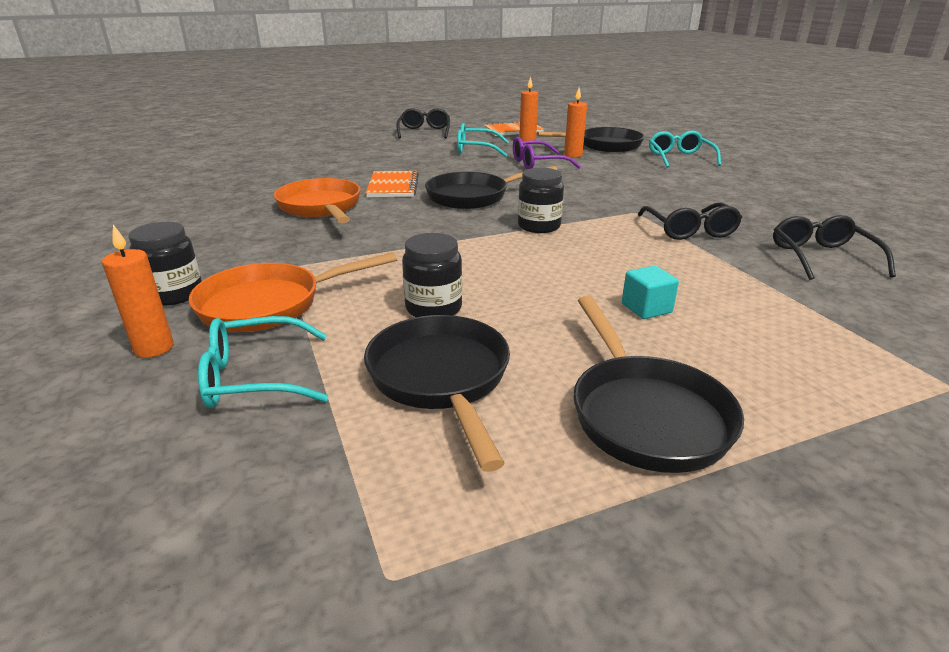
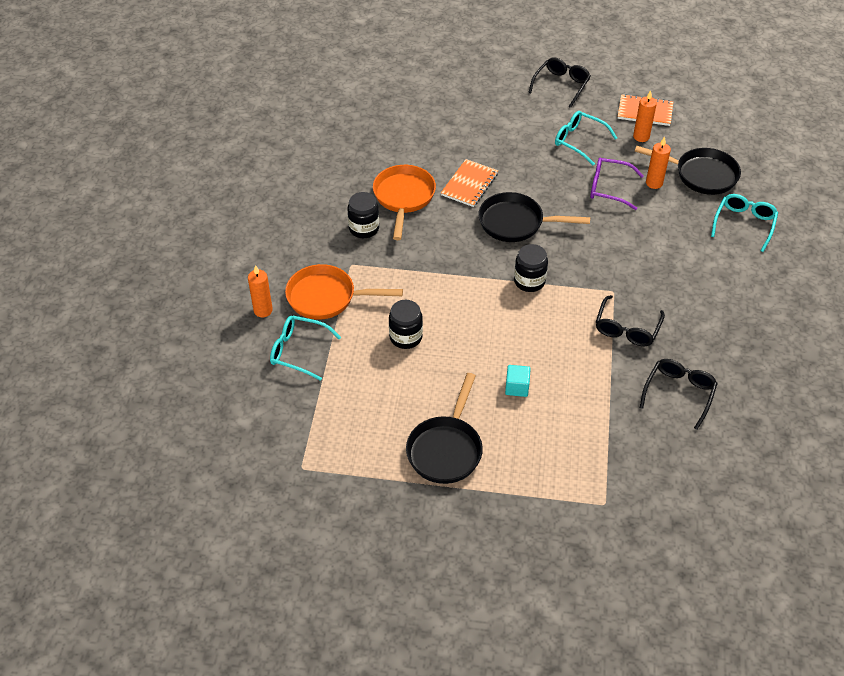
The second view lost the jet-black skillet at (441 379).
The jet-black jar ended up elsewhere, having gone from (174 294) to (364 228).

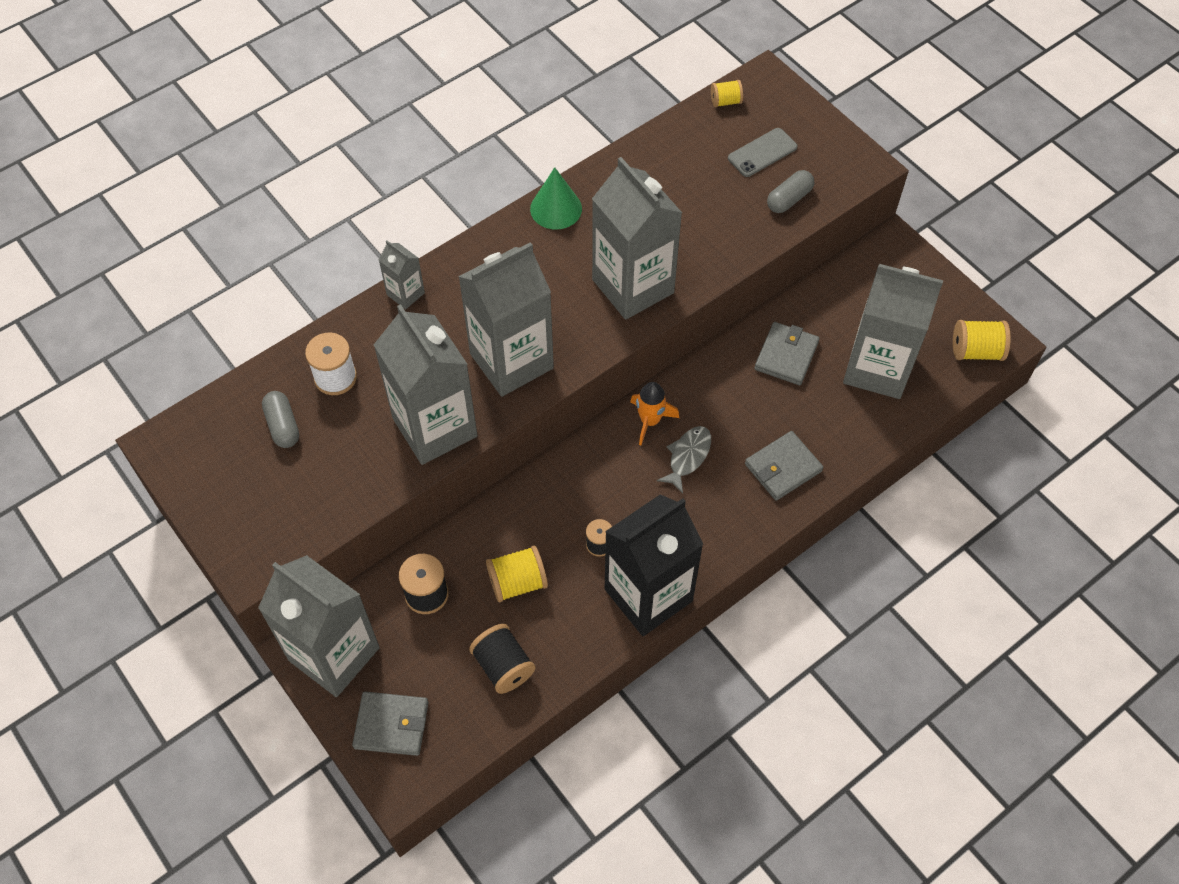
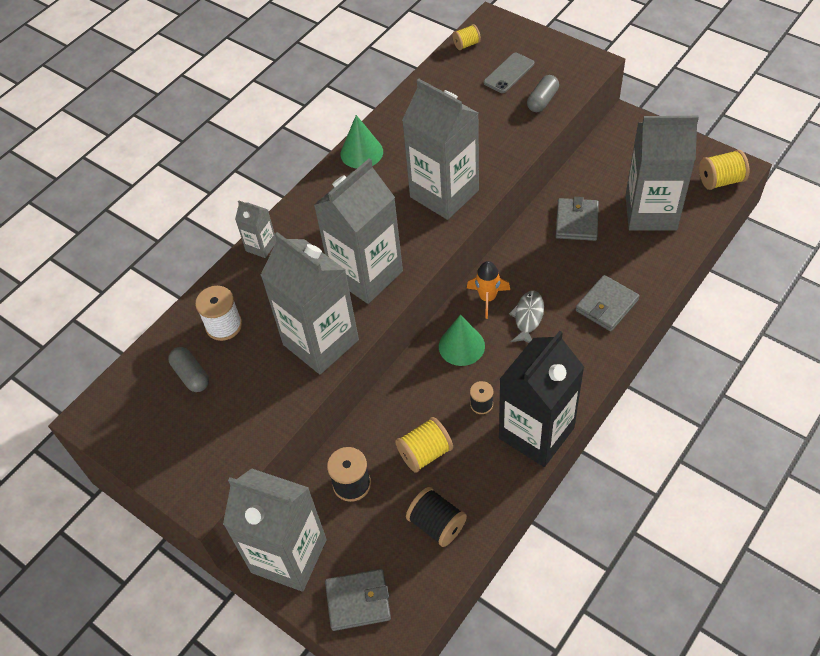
The second view gained the leaf-green solid cone at (461 346).

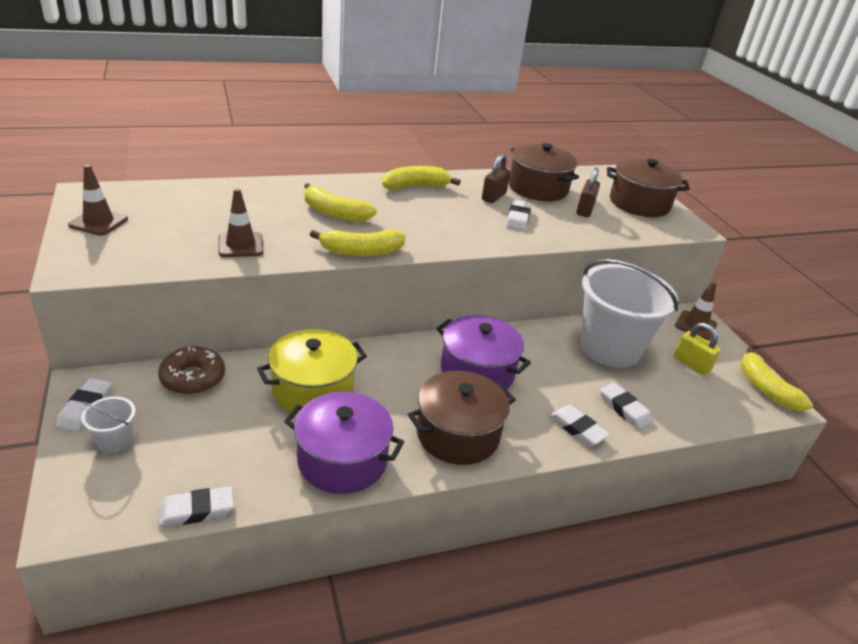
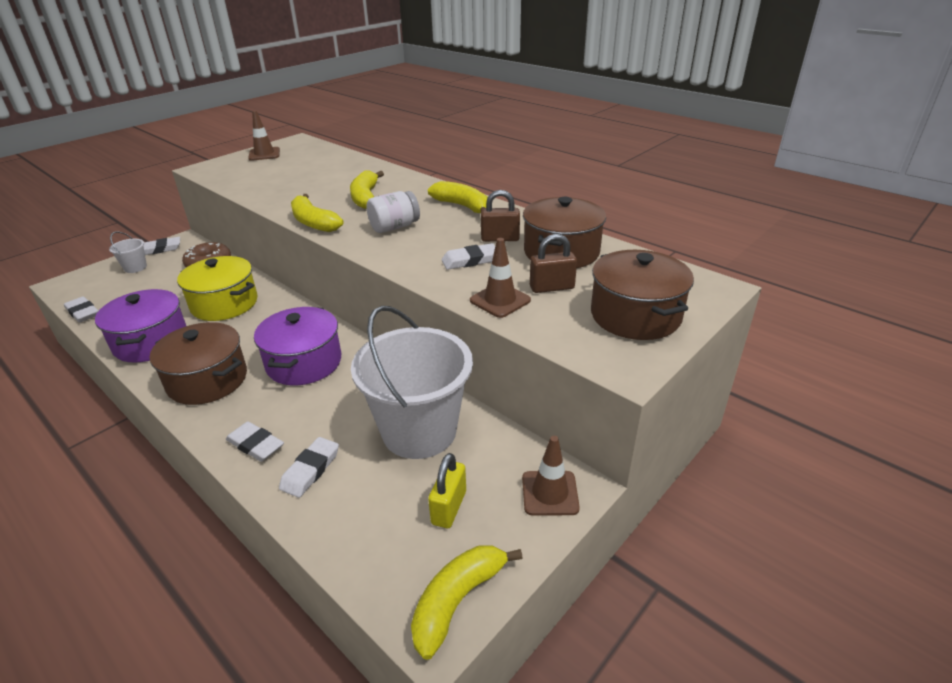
The second view gained the snow-white jar at (394 227).
The brown traffic cone ended up elsewhere, having gone from (240 245) to (500 300).
The snow-white gum eraser at (577 428) ended up facing another way, 75 degrees counterclockwise from before.

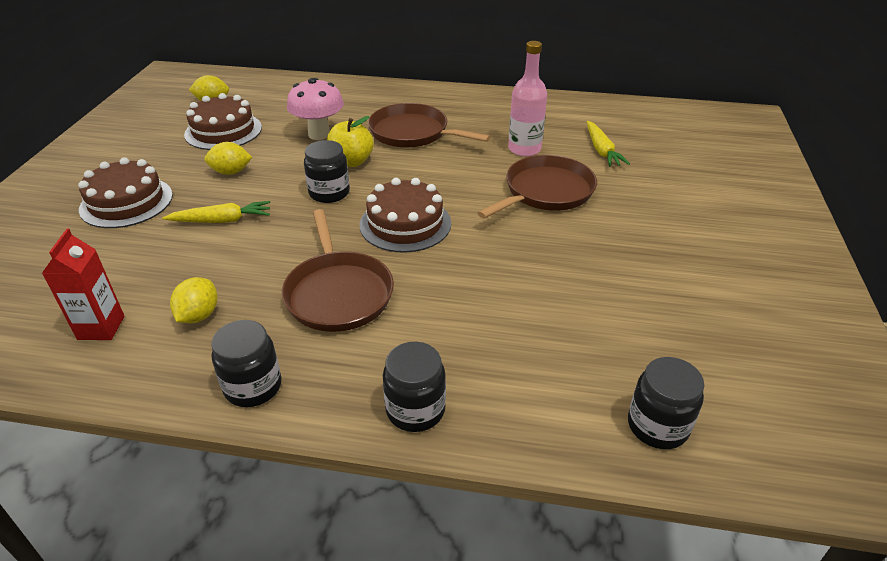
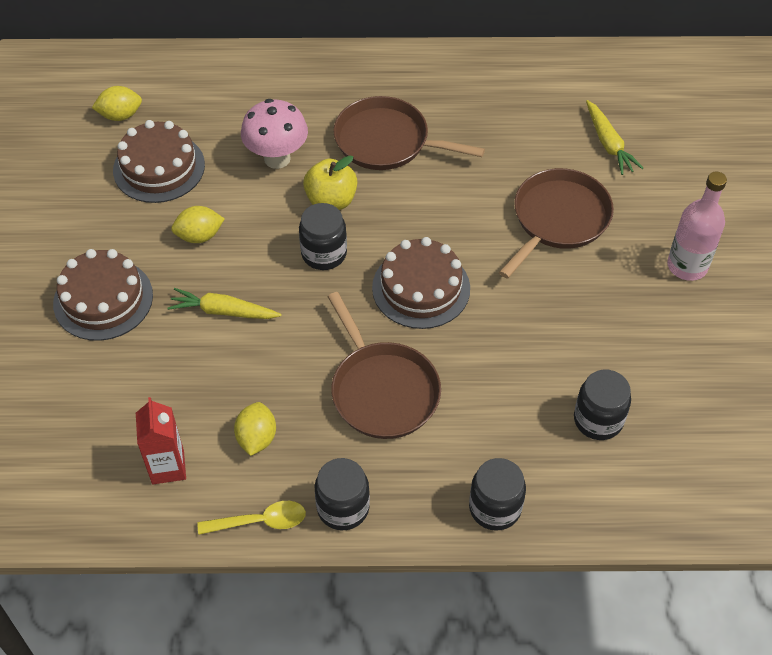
The second view gained the yellow spoon at (260 521).
The pink bottle ended up elsewhere, having gone from (524 149) to (687 266).
The jet-black jar ended up elsewhere, having gone from (657 426) to (598 420).
The yellow carrot at (222 220) ended up facing another way, 150 degrees counterclockwise from before.

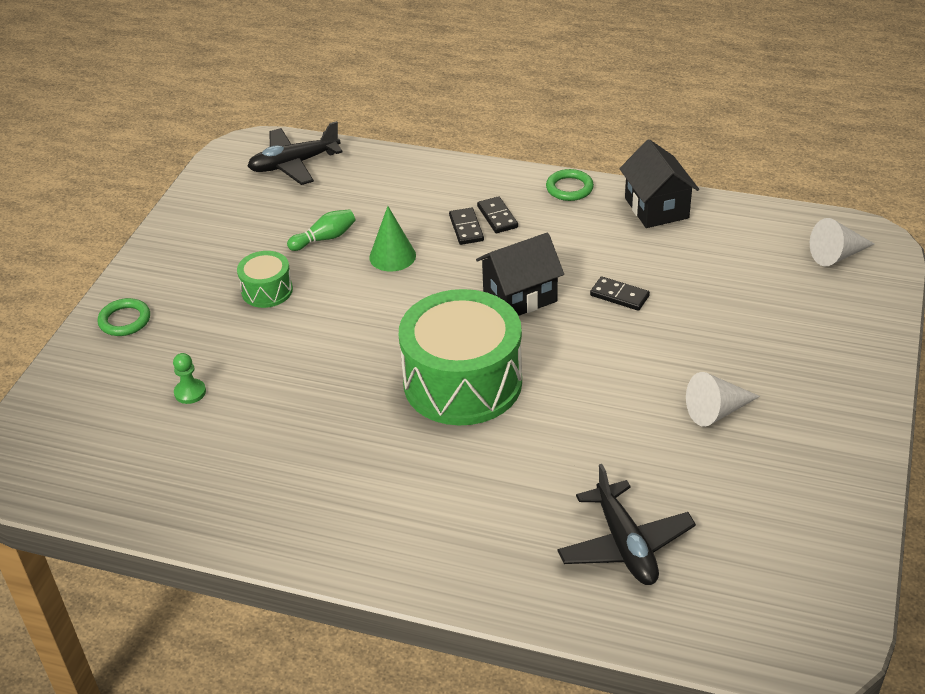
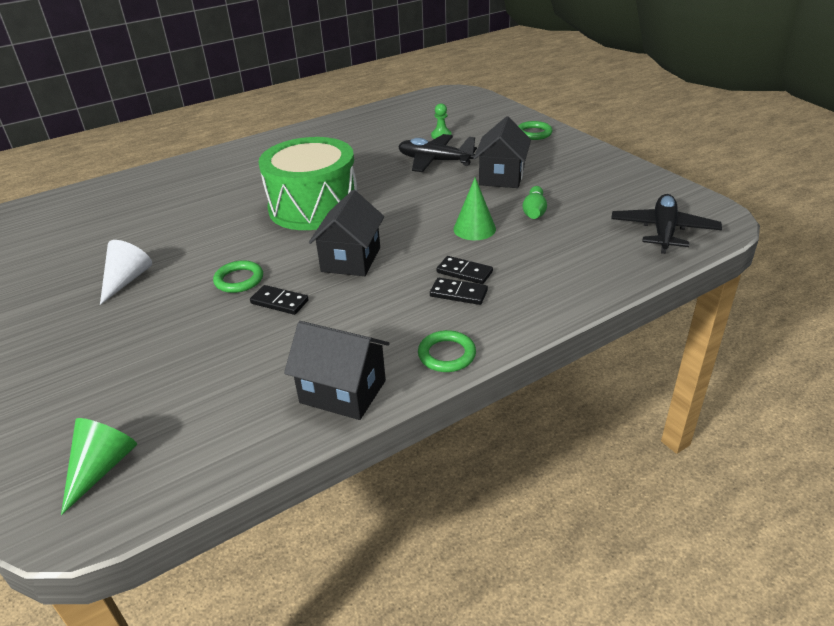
The second view gained the leaf-green hoop at (239 280).
The jet-black toy plane ended up elsewhere, having gone from (625 545) to (435 161).
Where the leaf-green snare drum stood at (267 290), the jet-black toy house came to stand at (501 176).
What was the snow-white solid cone at (837 255) turned into the leaf-green solid cone at (102 468).
The jet-black domino at (619 296) ended up facing another way, 45 degrees clockwise from before.

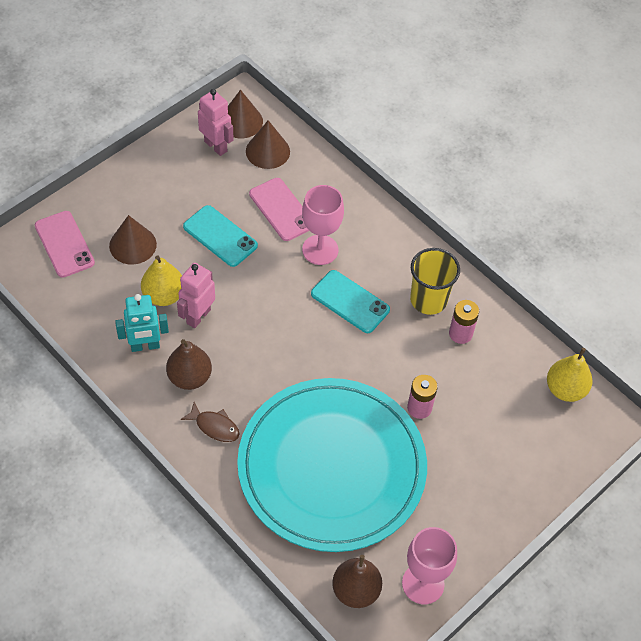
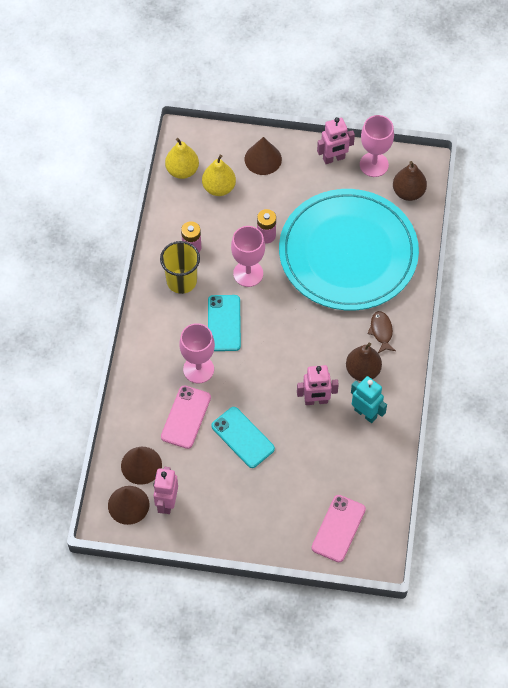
The second view gained the pink goblet at (248 273).
The second view gained the pink toy robot at (334 158).
The brown solid cone ended up elsewhere, having gone from (133 245) to (263 159).
The yellow pear ended up elsewhere, having gone from (163 295) to (219 188).
The turquoise mobile phone at (220 236) ended up facing another way, 45 degrees counterclockwise from before.

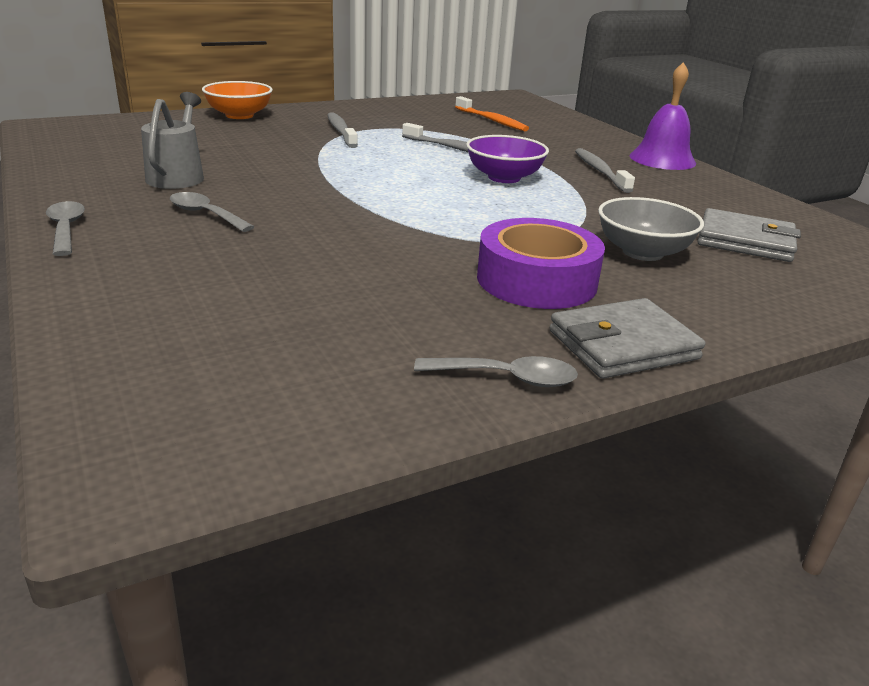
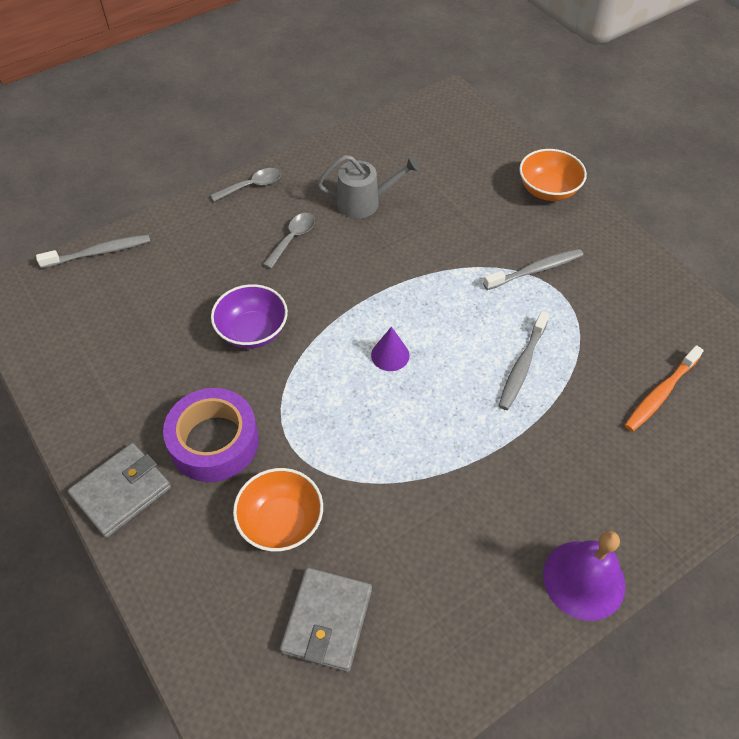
The second view lost the grey spoon at (507 378).
The second view gained the royal purple solid cone at (390 355).
The royal purple serving bowl ended up elsewhere, having gone from (504 177) to (252 331).
The grey toothbrush ended up elsewhere, having gone from (600 171) to (99 252).
What was the grey serving bowl at (642 252) turned into the bright orange serving bowl at (281 522).
The grey billfold at (623 345) ended up facing another way, 75 degrees clockwise from before.

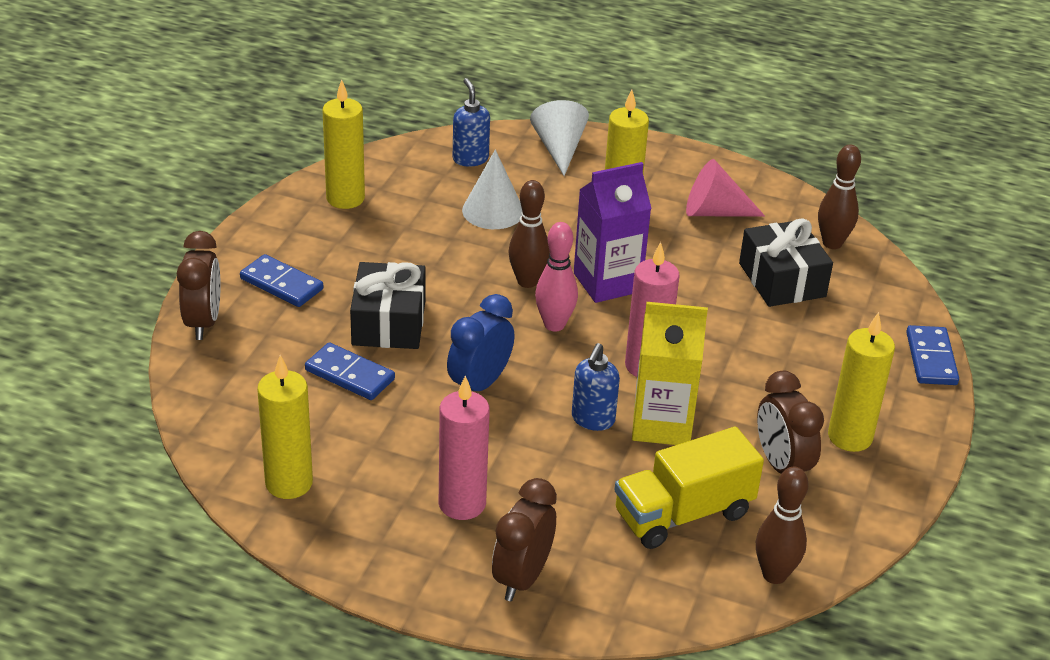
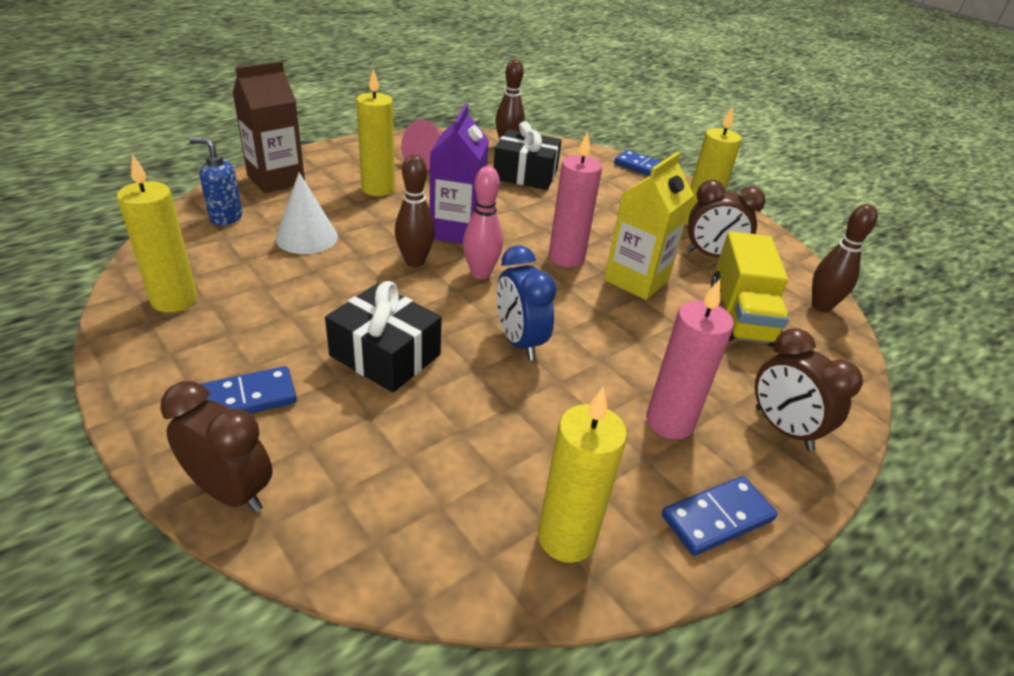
The second view lost the royal blue soap pump at (592 420).
The royal blue domino ended up elsewhere, having gone from (350 375) to (717 518).
Where the snow-white solid cone stood at (559 149), the brown juice carton came to stand at (276 180).

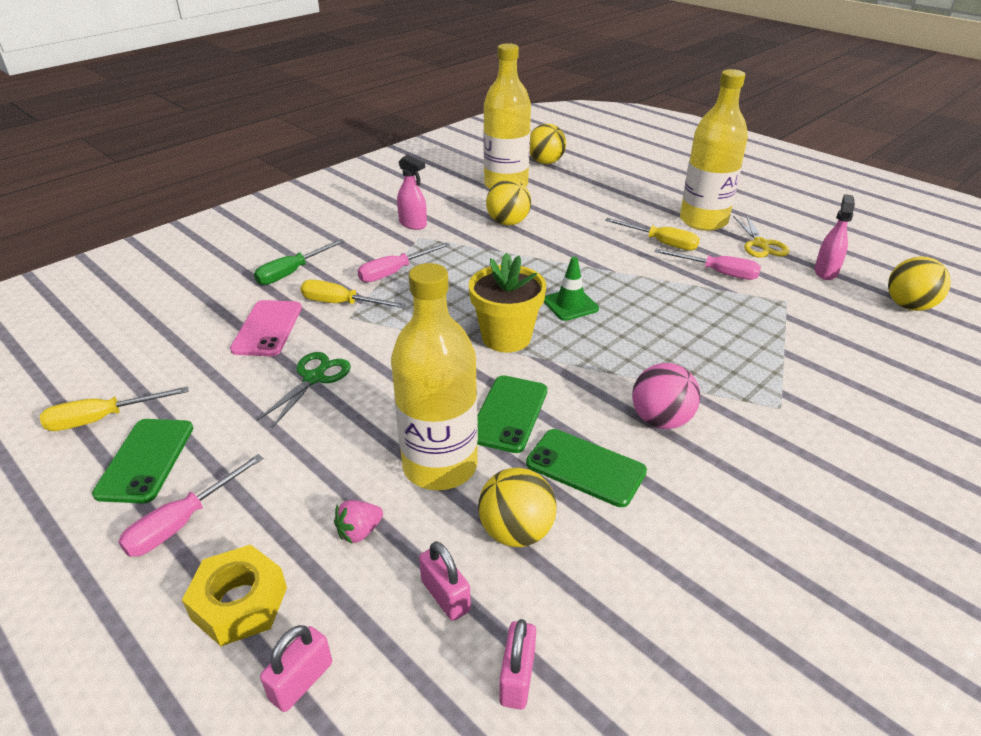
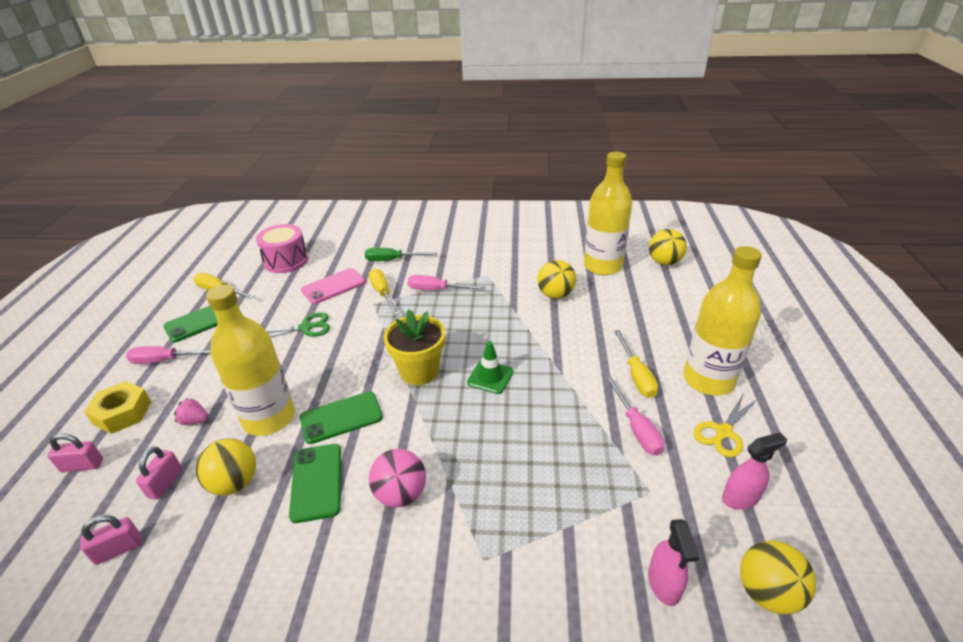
The second view gained the pink snare drum at (286 261).
The pink sprayer ended up elsewhere, having gone from (413 224) to (664 584).

